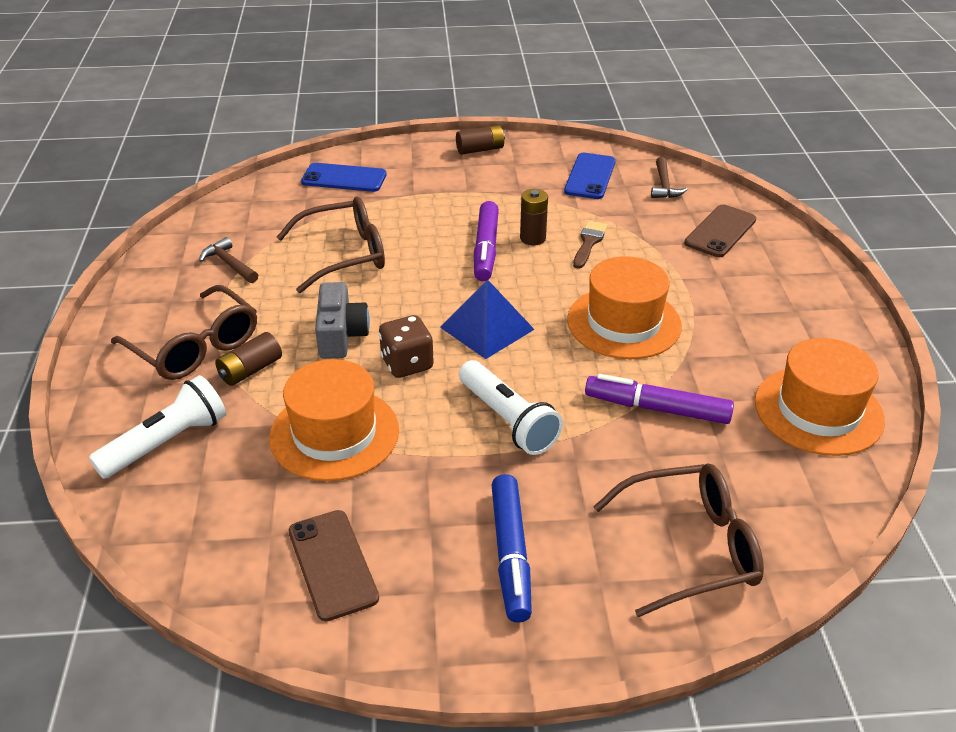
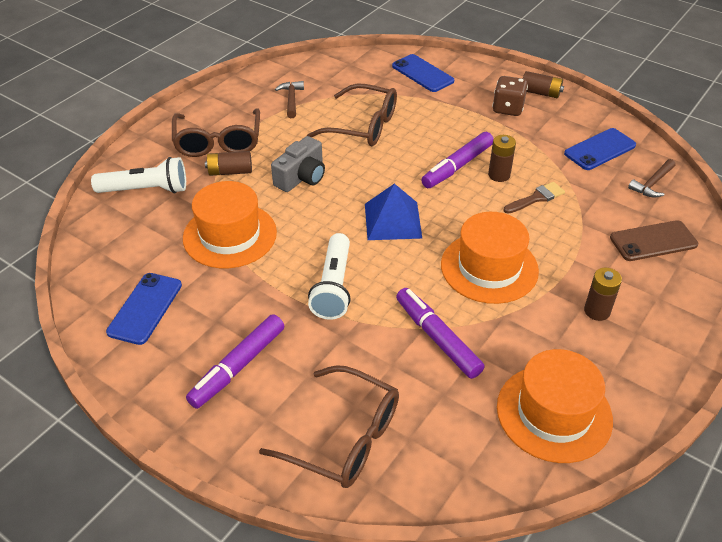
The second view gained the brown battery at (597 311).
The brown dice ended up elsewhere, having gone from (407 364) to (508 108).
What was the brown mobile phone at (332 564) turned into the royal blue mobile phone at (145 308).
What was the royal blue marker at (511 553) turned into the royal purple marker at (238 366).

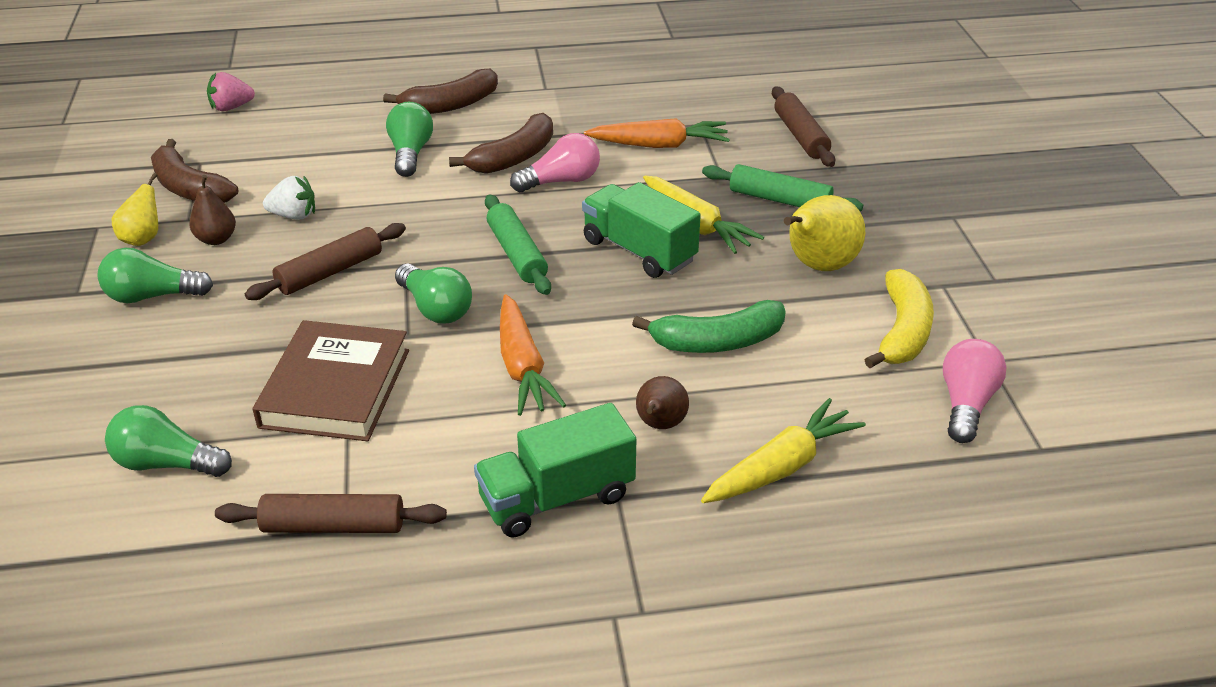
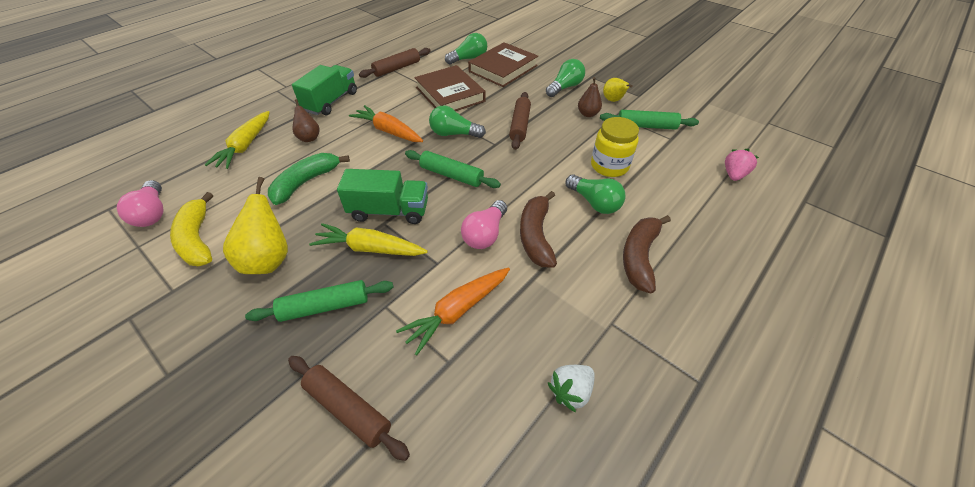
The second view gained the brown hardcover at (503 68).
The second view gained the yellow jar at (609 166).
The snow-white toy strawberry ended up elsewhere, having gone from (294 215) to (571 391).
Where the brown banana fruit stood at (189 188), the leaf-green rolling pin came to stand at (646 126).

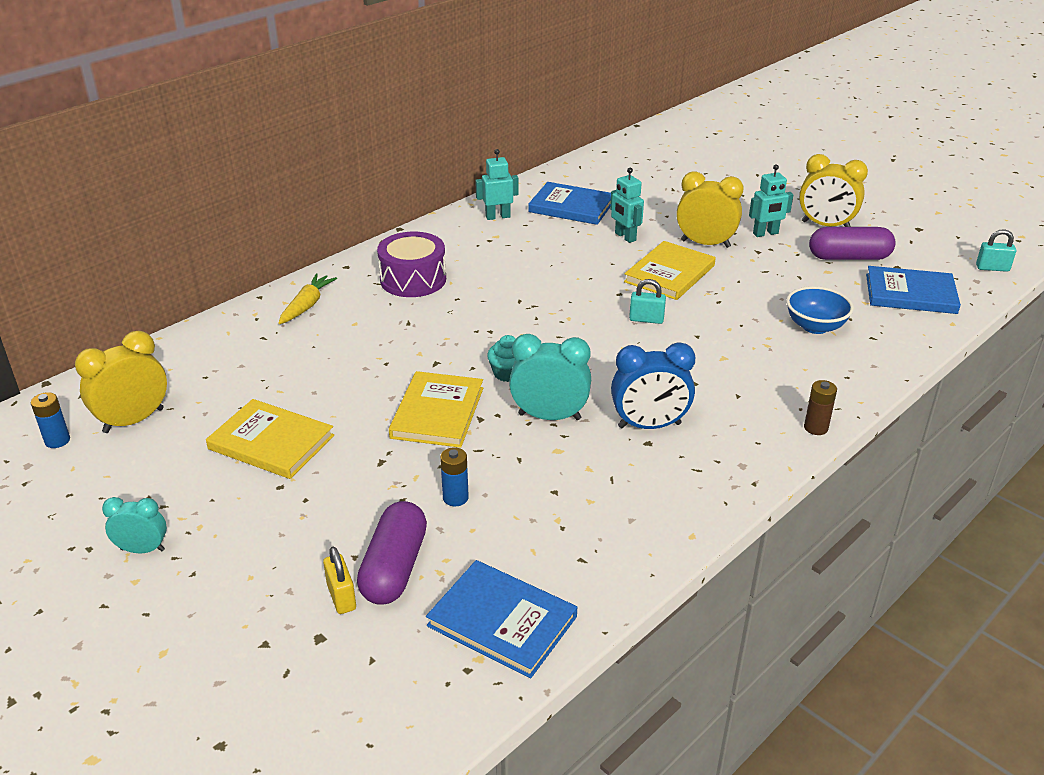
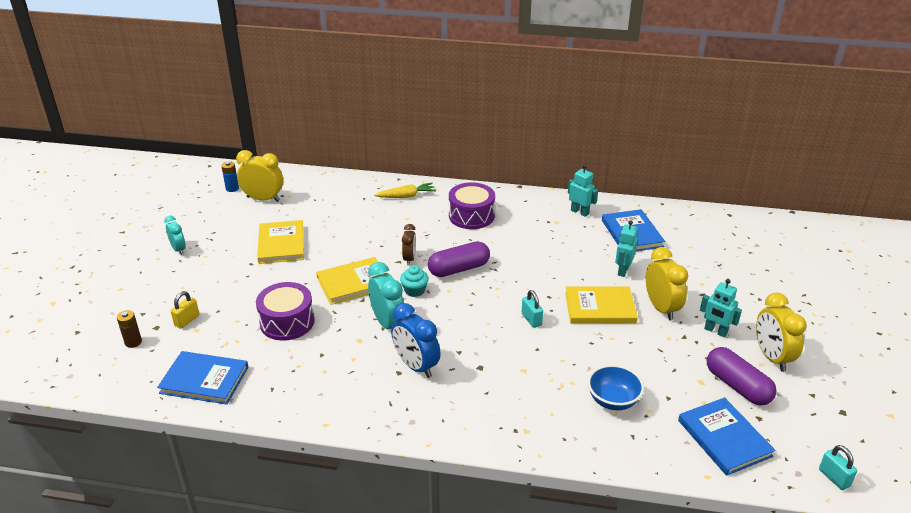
The second view gained the brown alarm clock at (409 259).
The royal purple pill ended up elsewhere, having gone from (394 568) to (459 269).
The brown battery ended up elsewhere, having gone from (815 428) to (133 342).
Where the royal blue battery stood at (455 498), the royal purple snare drum came to stand at (287 322).
The royal blue hardcover at (502 621) ended up facing another way, 75 degrees counterclockwise from before.

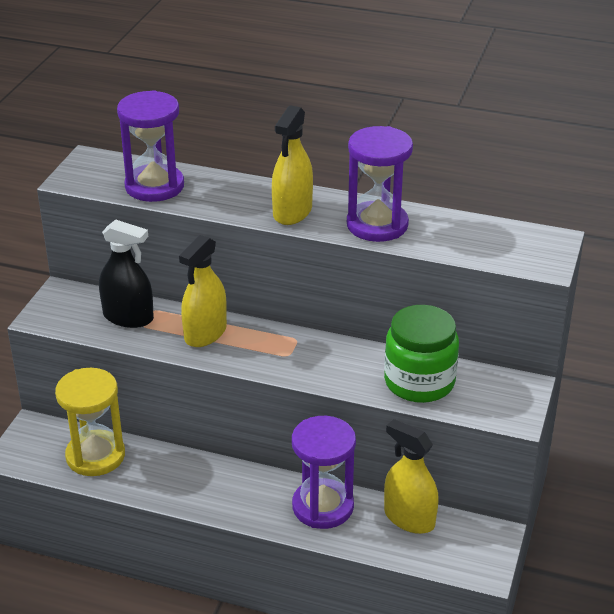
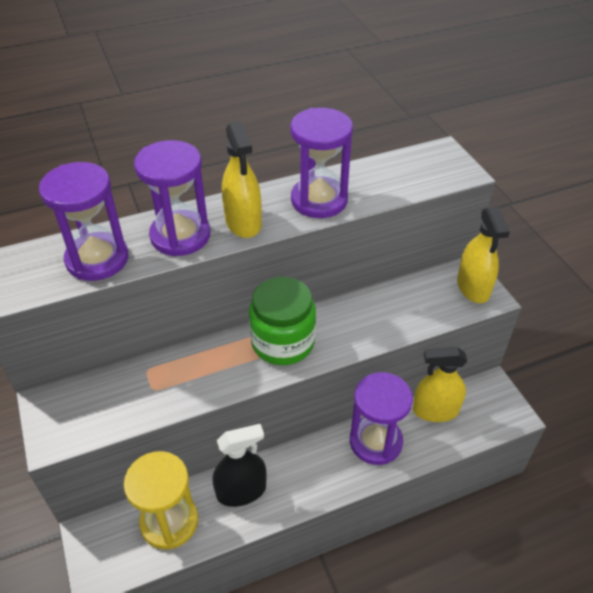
The second view gained the royal purple hourglass at (180 236).
The jet-black sprayer ended up elsewhere, having gone from (128 317) to (241 491).
The yellow sprayer ended up elsewhere, having gone from (205 333) to (473 287).
The leaf-green jar ended up elsewhere, having gone from (419 382) to (283 342).

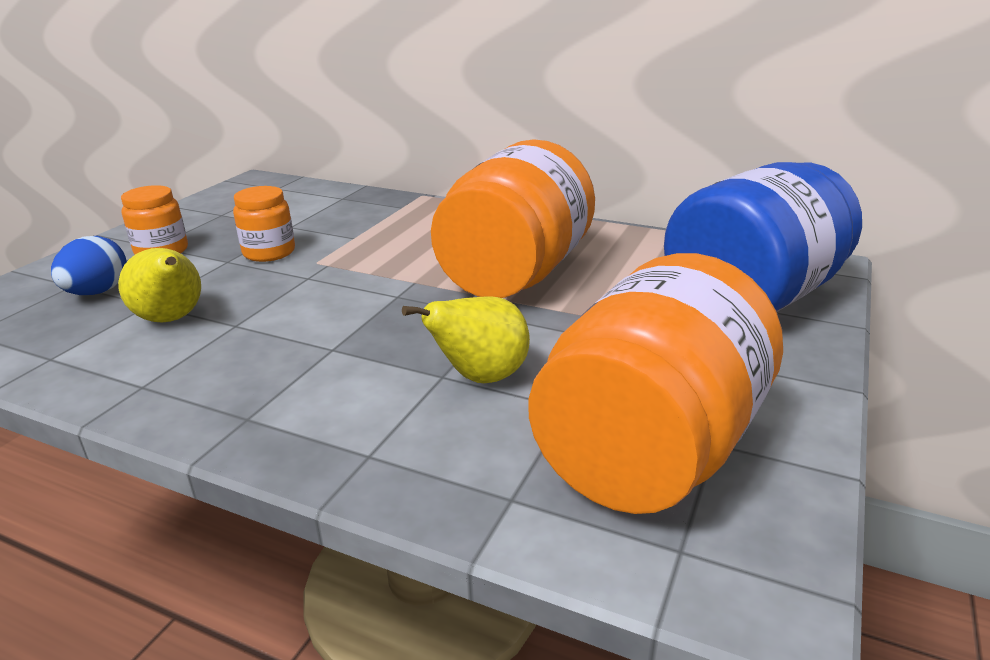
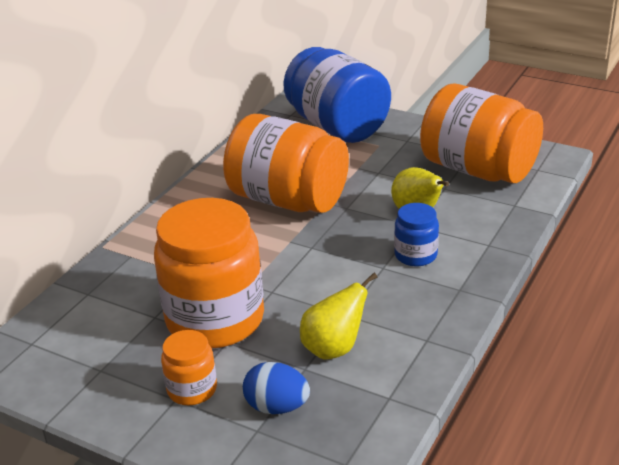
The second view gained the royal blue jar at (415 255).
The size of the bright orange jar at (269 252) changed by a factor of 2.14.

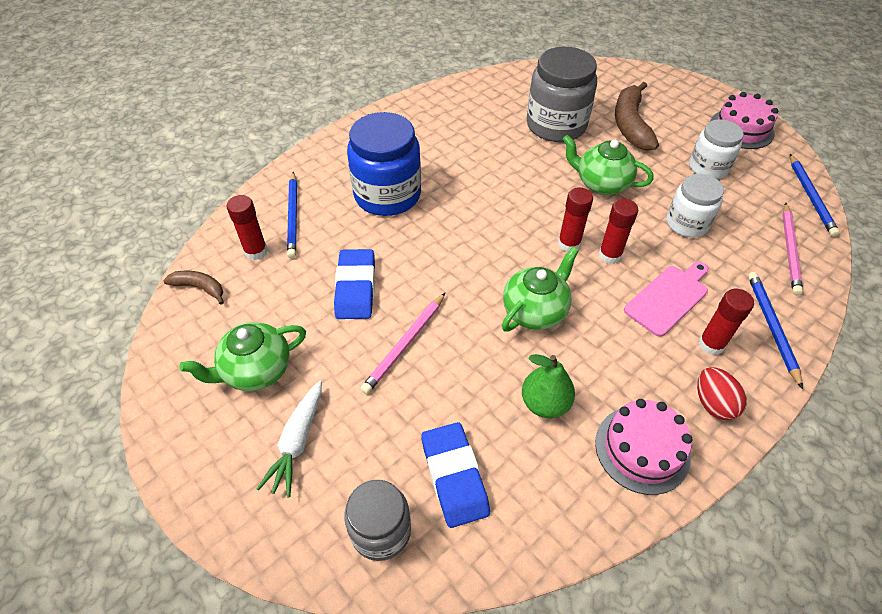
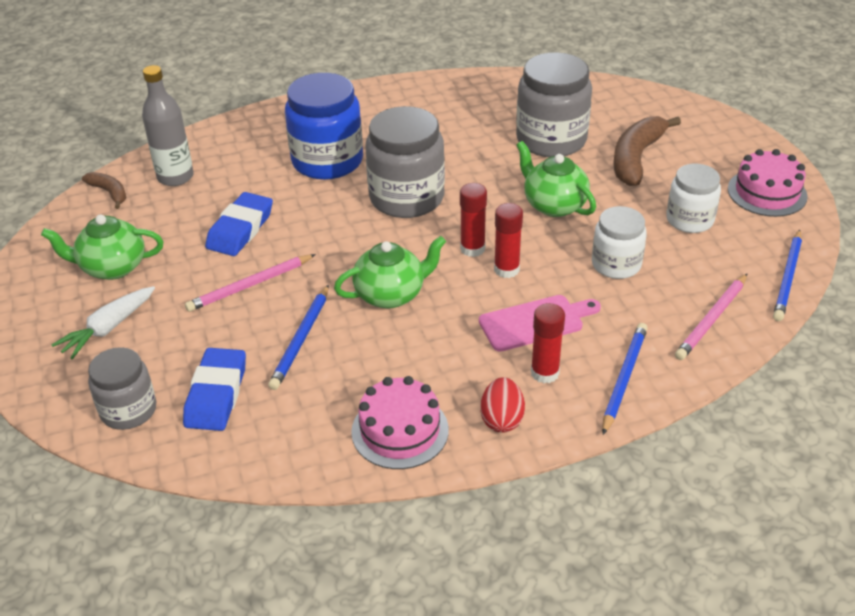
The second view lost the leaf-green pear at (545 403).
The second view gained the grey jar at (406 198).
The royal blue wooden pencil ended up elsewhere, having gone from (293 216) to (301 339).
Where the scarlet glue stood at (256 251), the grey bottle came to stand at (175 177).

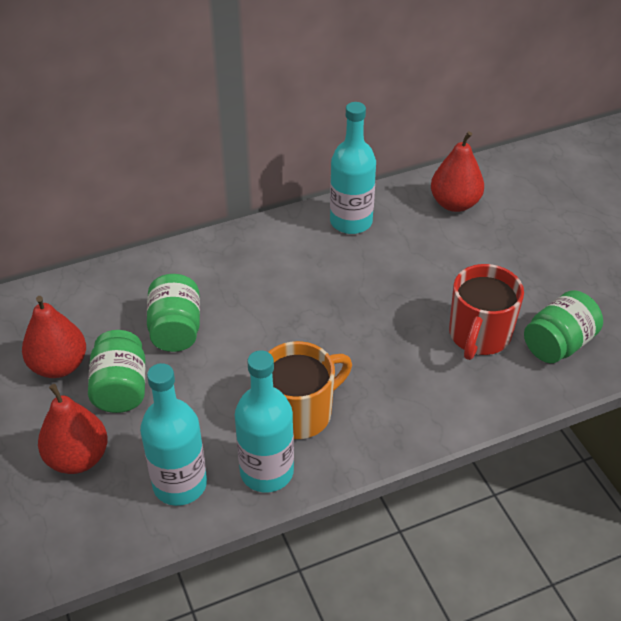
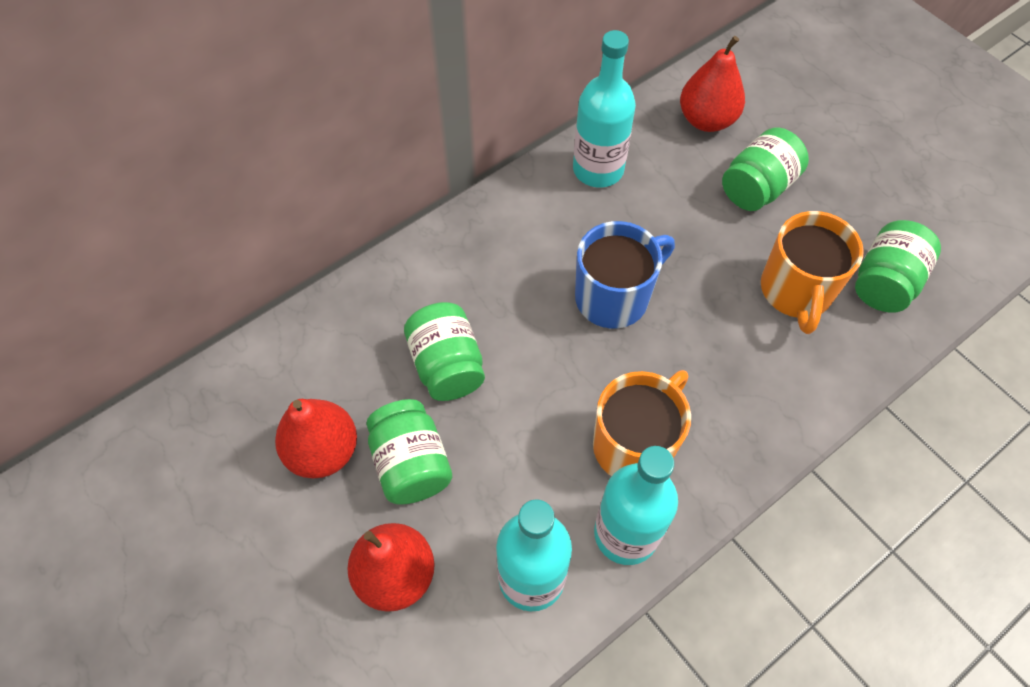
The second view gained the royal blue mug at (614 297).
The second view gained the leaf-green jar at (757 188).
What was the scarlet mug at (479 335) turned into the bright orange mug at (796 291).

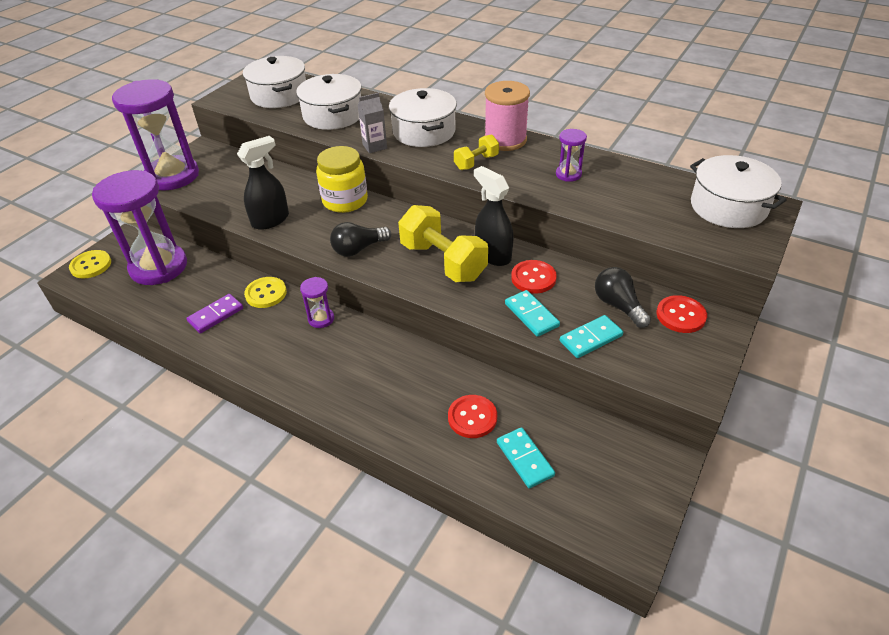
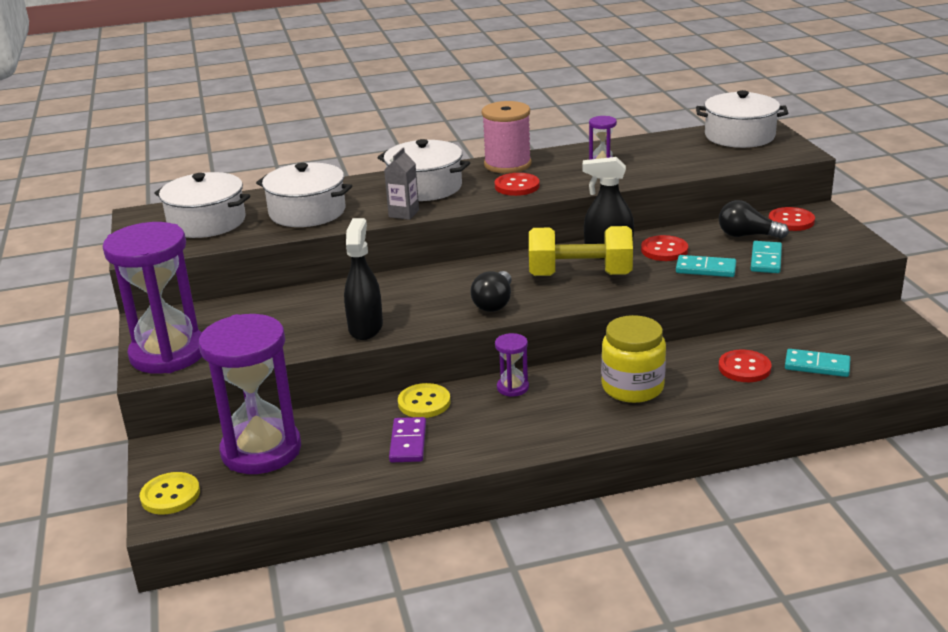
The yellow jar ended up elsewhere, having gone from (345 200) to (632 387).
Where the yellow hand weight stood at (476 162), the scarlet button came to stand at (517 186).

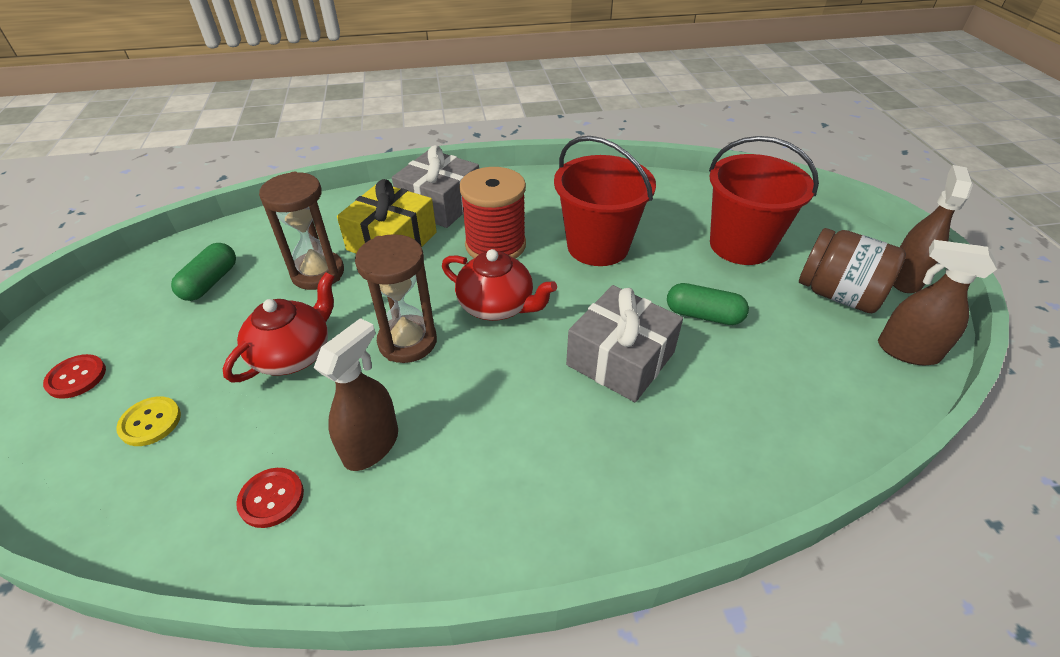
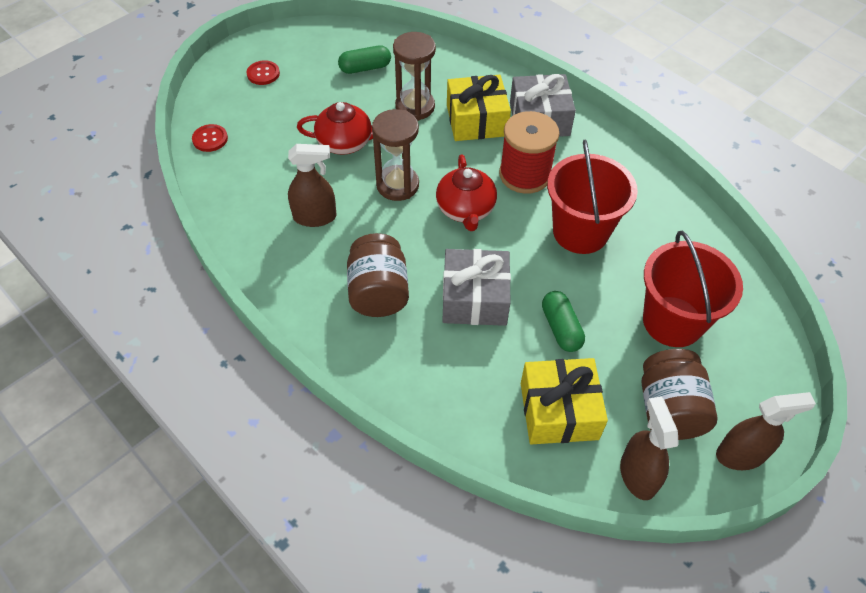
The second view lost the yellow button at (150 422).
The second view gained the brown jar at (378 292).
The second view gained the yellow present at (559 411).
The scarlet button ended up elsewhere, having gone from (271 498) to (210 139).

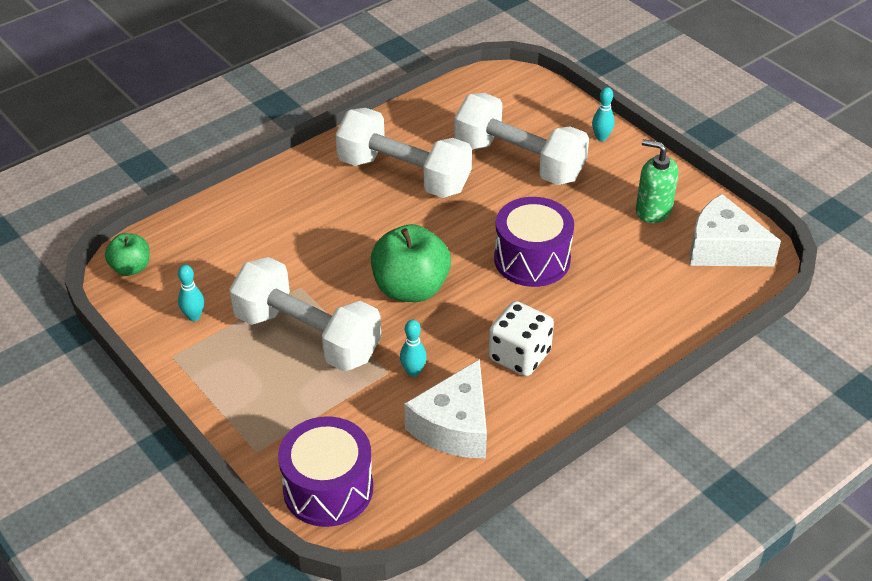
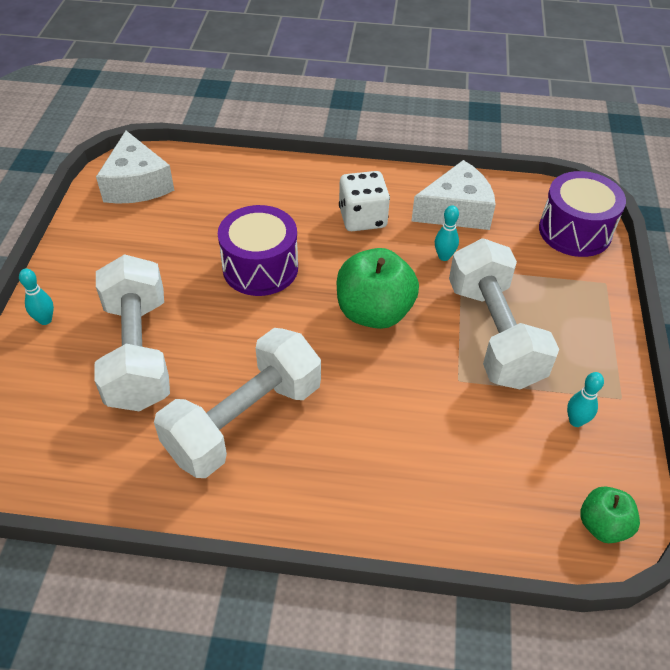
The second view lost the leaf-green soap pump at (653 210).
The snow-white hand weight at (404 175) ended up facing another way, 60 degrees clockwise from before.

